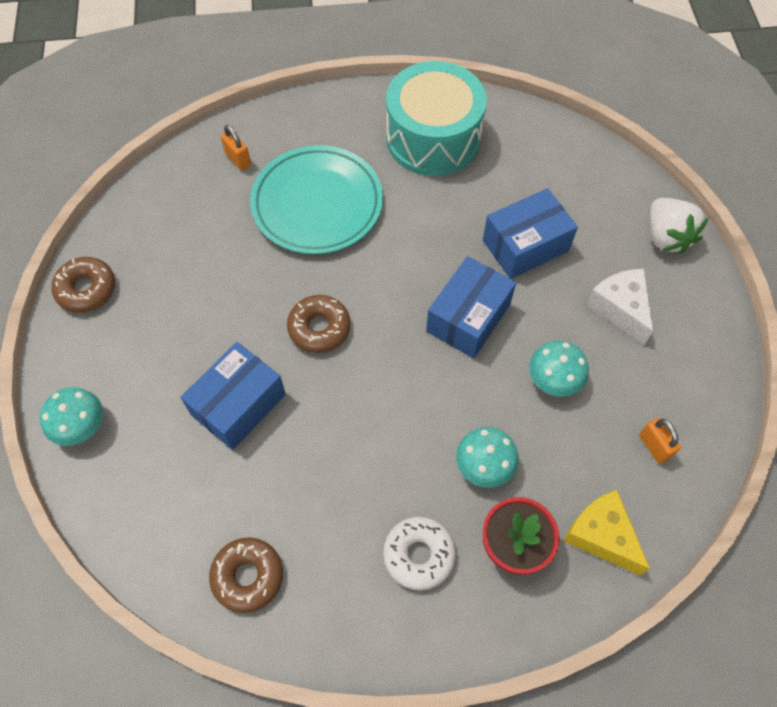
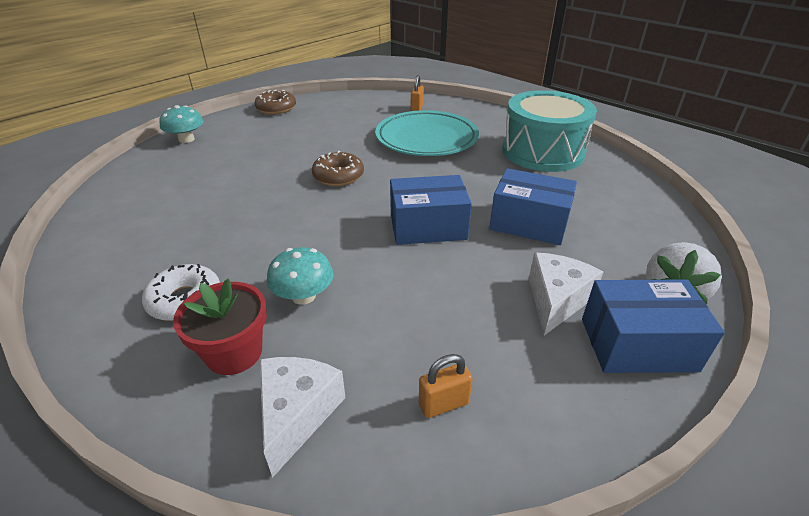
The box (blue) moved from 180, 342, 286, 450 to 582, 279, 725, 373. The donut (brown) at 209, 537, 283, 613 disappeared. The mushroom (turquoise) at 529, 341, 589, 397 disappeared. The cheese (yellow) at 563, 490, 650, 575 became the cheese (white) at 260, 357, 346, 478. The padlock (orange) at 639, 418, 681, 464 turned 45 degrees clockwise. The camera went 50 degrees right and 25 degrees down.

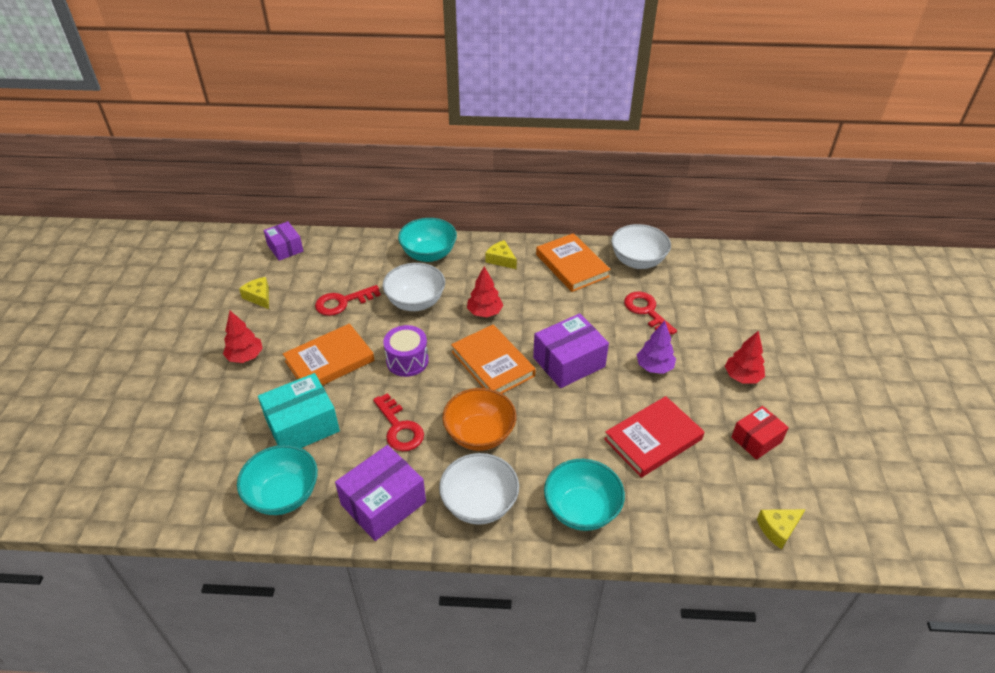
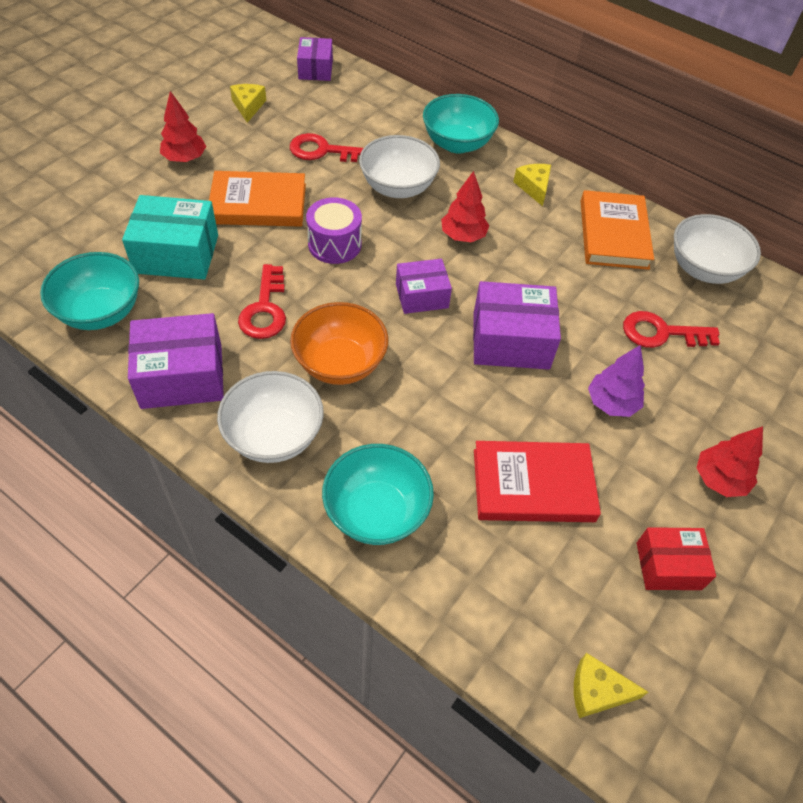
The book (orange) at 451, 325, 536, 393 was replaced by the box (purple) at 396, 259, 452, 314. The key (red) at 624, 292, 677, 335 turned 90 degrees counterclockwise. The camera went 30 degrees right and 10 degrees up.

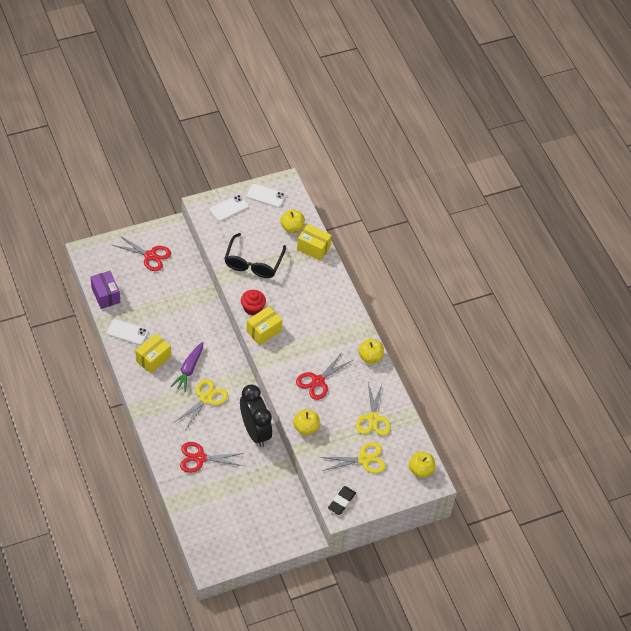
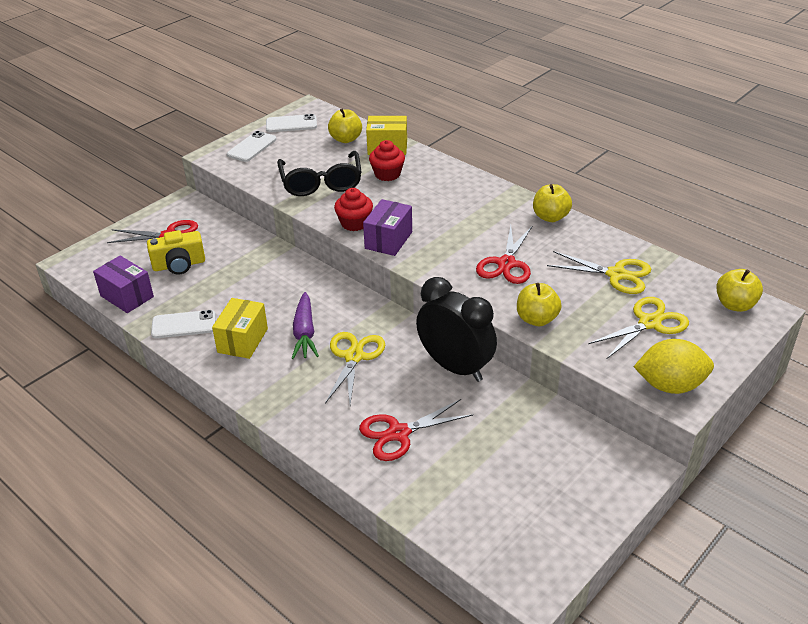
The box (yellow) at 247, 306, 282, 345 became the box (purple) at 363, 199, 412, 256. The eraser (black) at 328, 486, 356, 515 was replaced by the lemon (yellow) at 634, 339, 714, 394. The scissors (yellow) at 356, 382, 391, 436 turned 45 degrees counterclockwise. The camera (yellow) at 147, 230, 205, 275 appeared. The cupcake (red) at 369, 140, 405, 181 appeared. The camera went 20 degrees left and 15 degrees down.

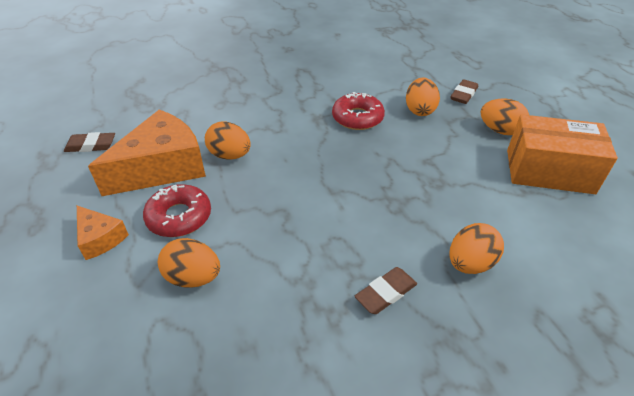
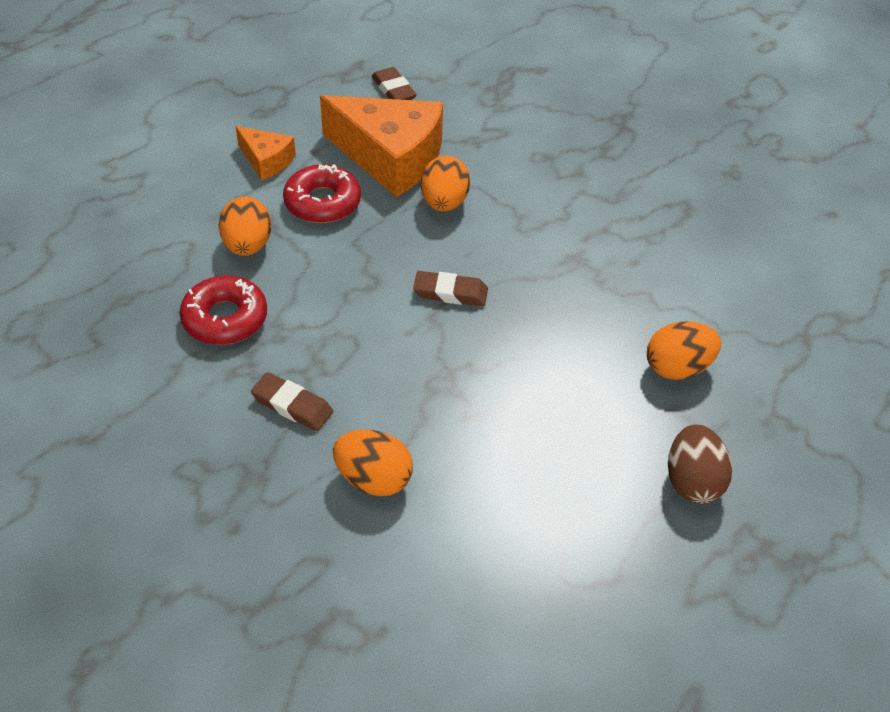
The cheese (orange) at 77, 206, 129, 260 turned 75 degrees counterclockwise. The donut (red) moved from 332, 92, 385, 130 to 180, 275, 267, 345. The eraser (brown) moved from 450, 79, 478, 104 to 413, 271, 488, 306. The egg (orange) at 480, 98, 529, 135 became the egg (brown) at 668, 424, 732, 503. The box (orange) at 507, 114, 618, 194 disappeared. The camera went 65 degrees right and 5 degrees up.

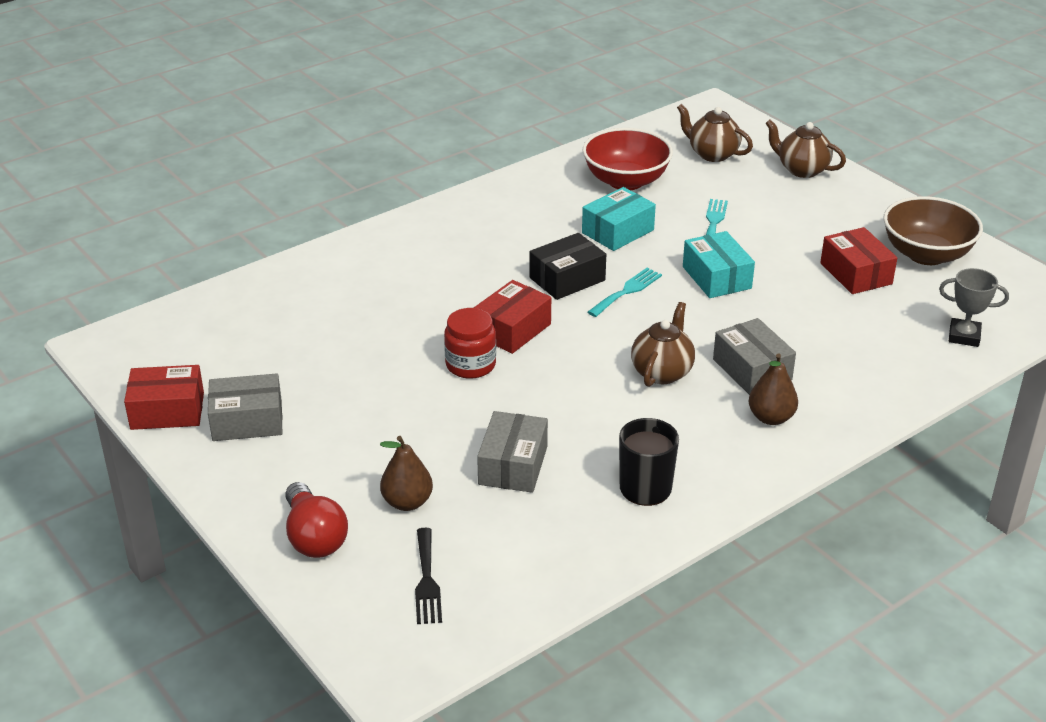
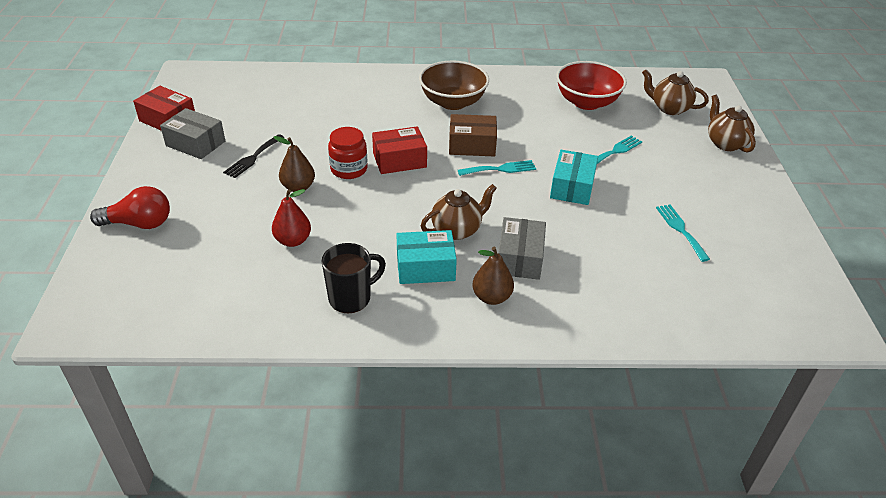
The light bulb (red) at 285, 482, 348, 558 turned 105 degrees counterclockwise. The pear (brown) moved from 380, 436, 433, 511 to 274, 136, 315, 192. The fork (black) moved from 415, 528, 442, 624 to 223, 134, 285, 178. The box (grey) at 477, 411, 548, 493 was replaced by the pear (red) at 272, 189, 311, 247. The box (black) at 529, 233, 606, 300 became the box (brown) at 449, 114, 497, 156. The box (turquoise) moved from 582, 187, 656, 251 to 397, 230, 457, 284. The teapot (brown) at 677, 104, 753, 162 turned 45 degrees counterclockwise. The box (red) at 820, 227, 897, 294 was replaced by the fork (turquoise) at 656, 204, 710, 262. The bowl (brown) moved from 883, 196, 983, 265 to 419, 60, 489, 110. The trophy (grey) at 939, 268, 1009, 347 disappeared. The camera went 35 degrees right and 5 degrees up.

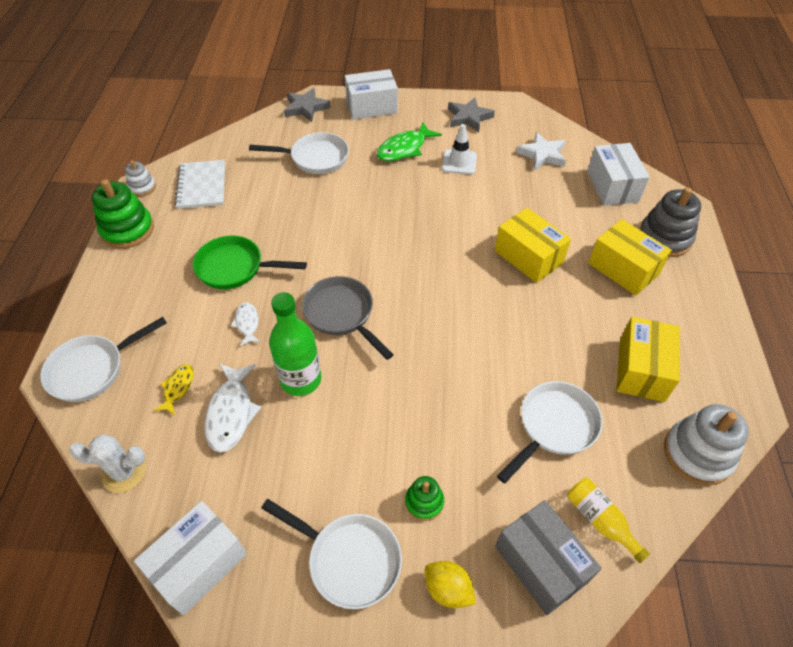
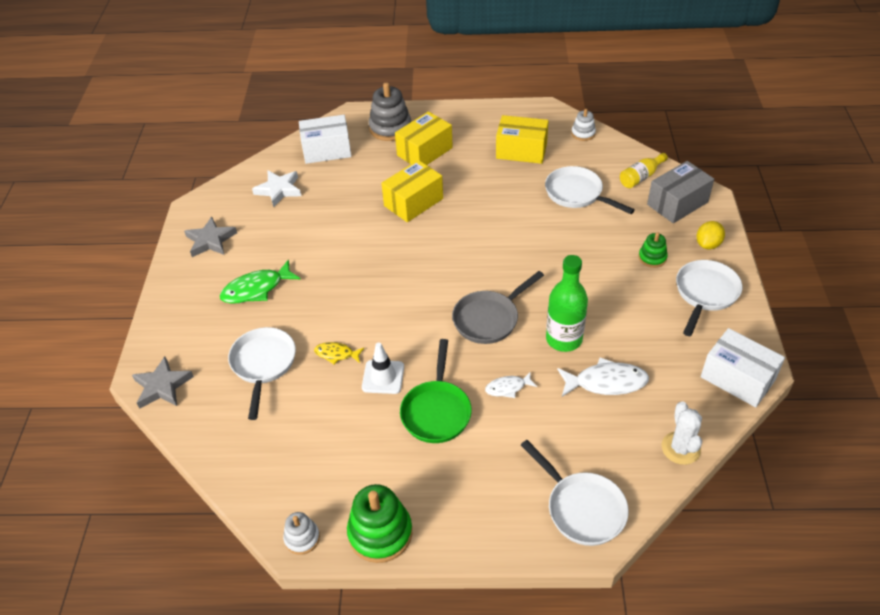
The fish (yellow) moved from 154, 364, 194, 415 to 314, 342, 364, 364. The notebook (white) at 175, 160, 225, 209 disappeared. The box (white) at 345, 69, 398, 119 disappeared. The fish (green) at 377, 123, 442, 161 turned 105 degrees clockwise. The traffic cone (white) moved from 442, 124, 477, 174 to 362, 342, 404, 394. The stacking toy (white) at 664, 404, 749, 485 changed to 0.55 times the size. The camera went 90 degrees left and 5 degrees down.

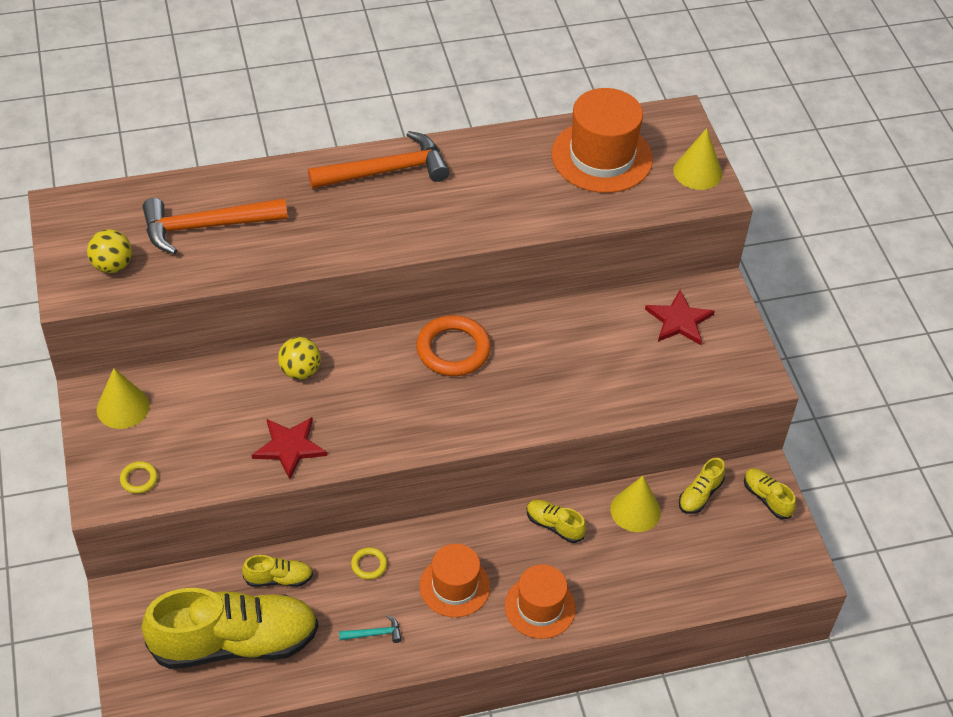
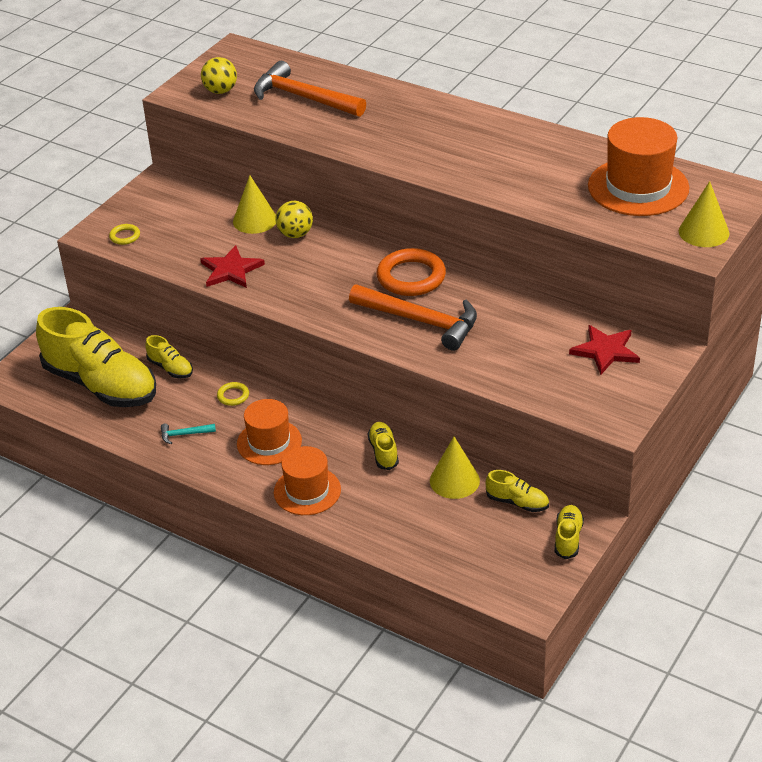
The cone (yellow) moved from 97, 368, 150, 429 to 233, 175, 276, 234. The hammer (orange) moved from 308, 131, 449, 189 to 349, 284, 477, 351. The hammer (turquoise) at 339, 615, 402, 643 turned 135 degrees clockwise. The shoe (yellow) at 679, 458, 725, 514 turned 150 degrees counterclockwise. The camera went 50 degrees right and 10 degrees down.

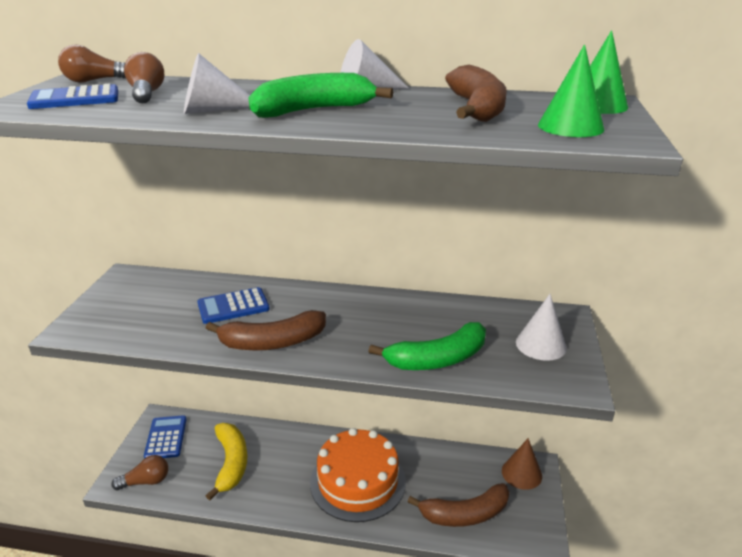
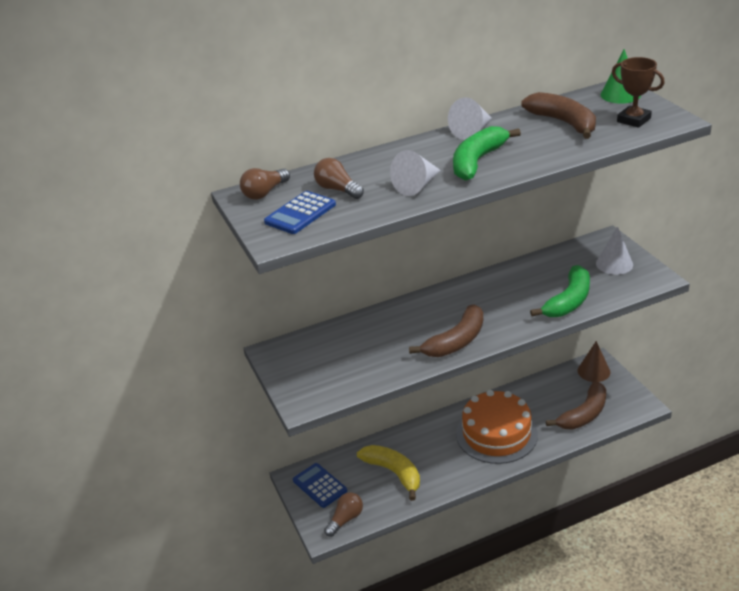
The calculator (blue) at 197, 287, 270, 324 disappeared. The cone (green) at 538, 44, 604, 137 was replaced by the trophy (brown) at 612, 57, 664, 128. The camera went 30 degrees left and 5 degrees up.

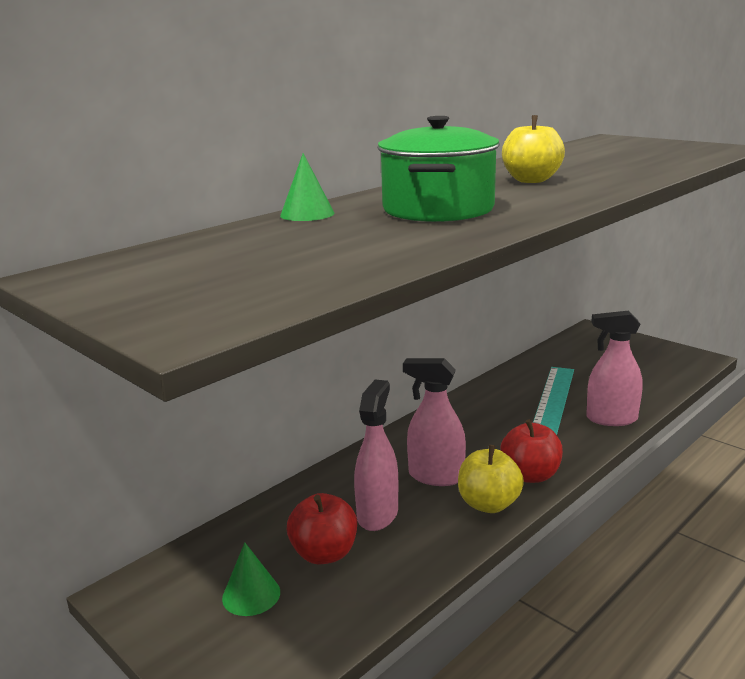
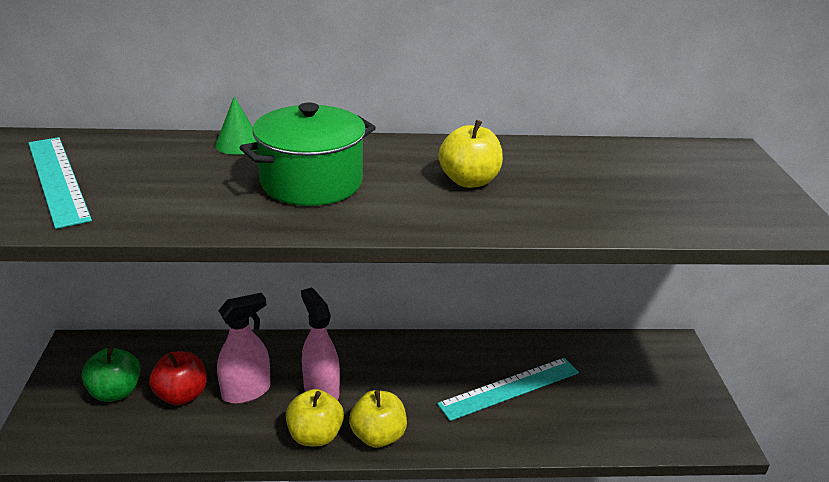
The cone (green) at 222, 543, 280, 616 was replaced by the apple (green) at 82, 347, 141, 402. The apple (red) at 500, 419, 563, 483 became the apple (yellow) at 349, 390, 407, 448. The spray bottle (pink) at 586, 311, 643, 426 disappeared. The ruler (turquoise) at 29, 137, 92, 229 appeared. The camera went 40 degrees right and 10 degrees up.

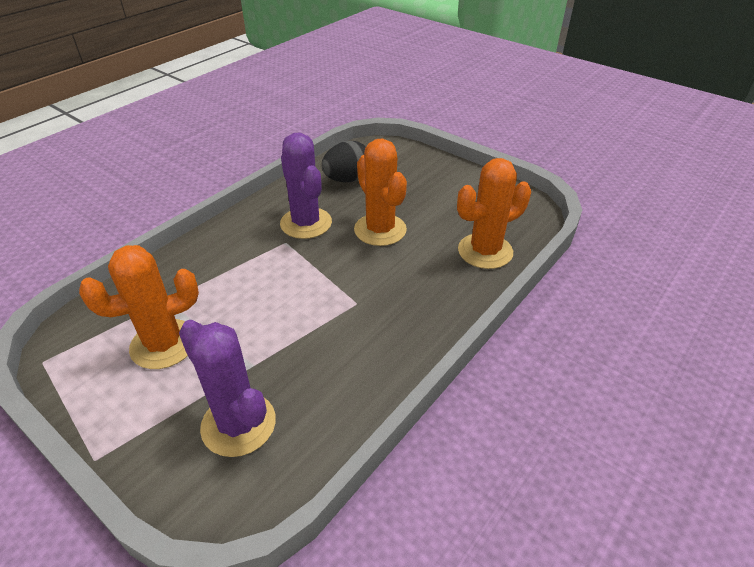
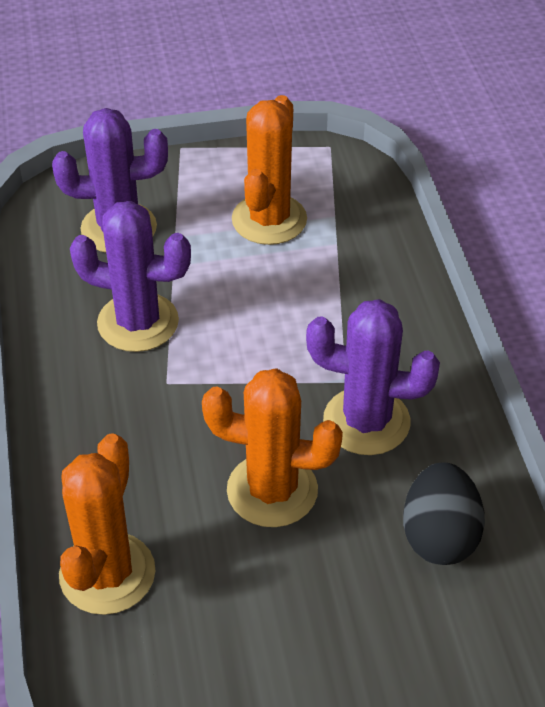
The cactus (purple) at 70, 201, 191, 352 appeared. The camera went 130 degrees right and 5 degrees up.

